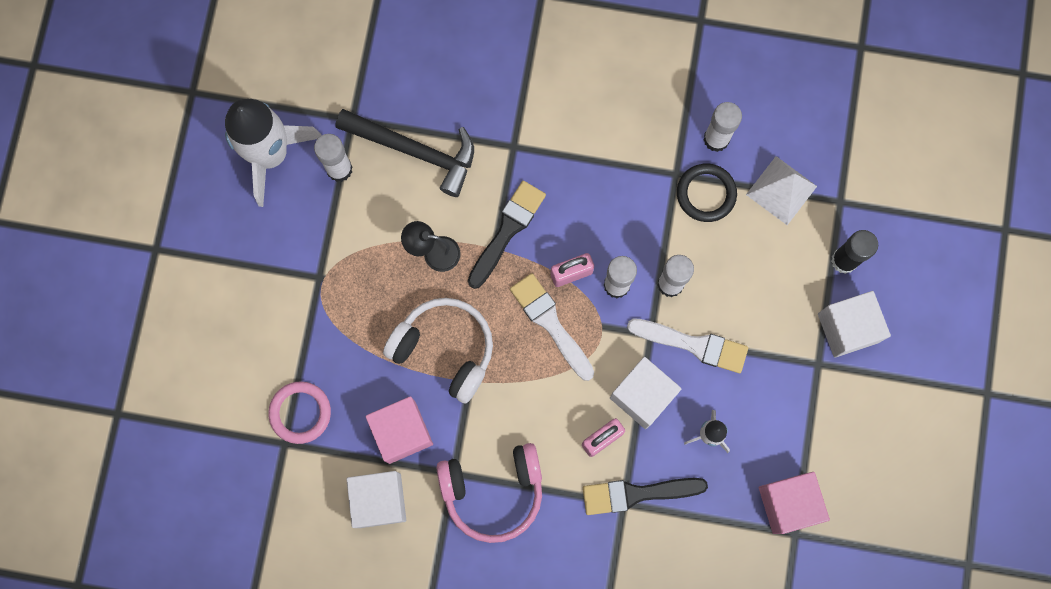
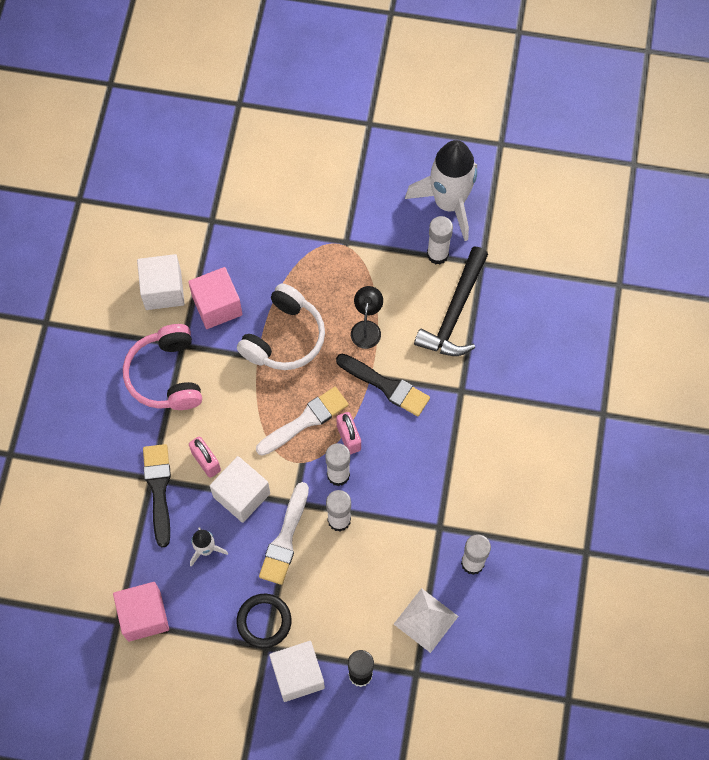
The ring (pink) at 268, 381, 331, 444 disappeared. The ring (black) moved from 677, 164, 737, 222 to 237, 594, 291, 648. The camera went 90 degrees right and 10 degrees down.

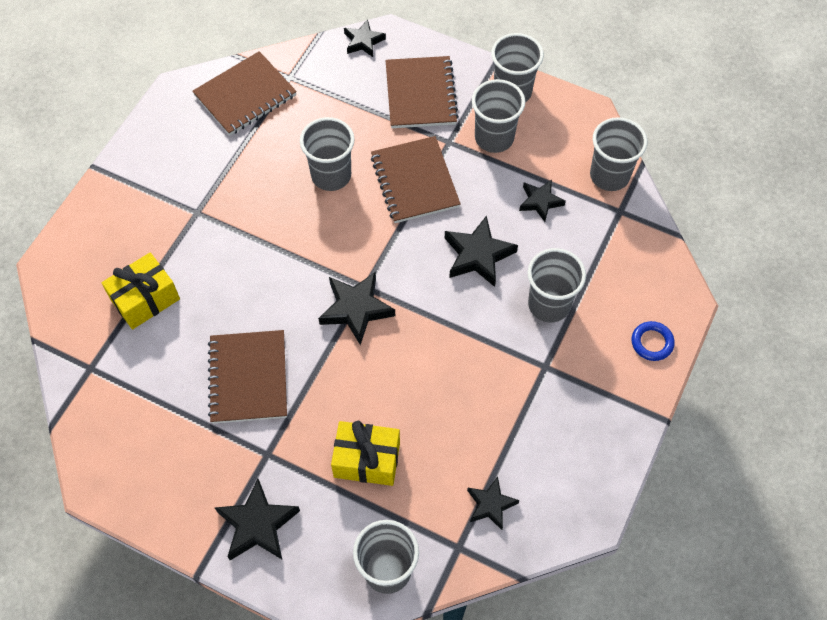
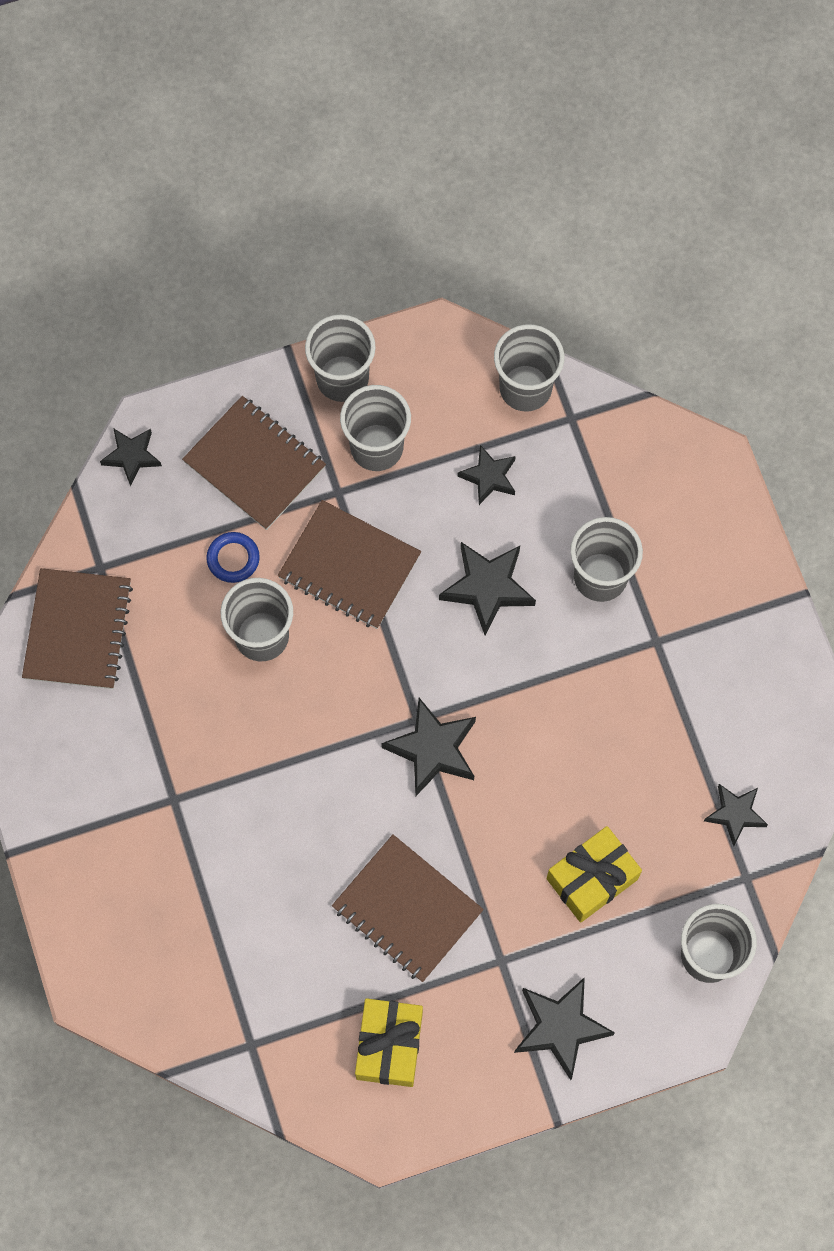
The gift (yellow) moved from 102, 253, 180, 329 to 355, 998, 423, 1087. The ring (blue) moved from 632, 321, 675, 361 to 206, 532, 260, 583. The camera went 45 degrees left and 10 degrees up.

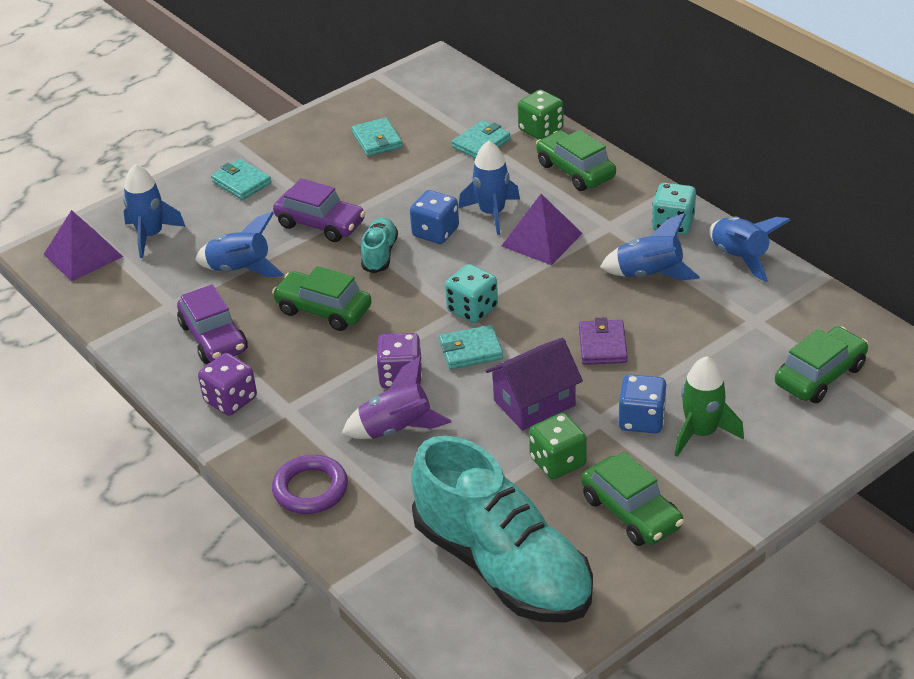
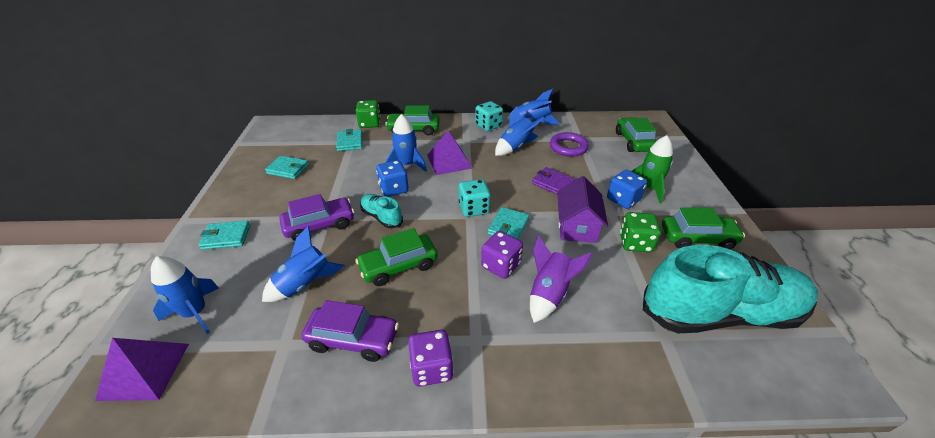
The ring (purple) moved from 272, 455, 348, 514 to 550, 132, 589, 157. The camera went 55 degrees left and 0 degrees up.

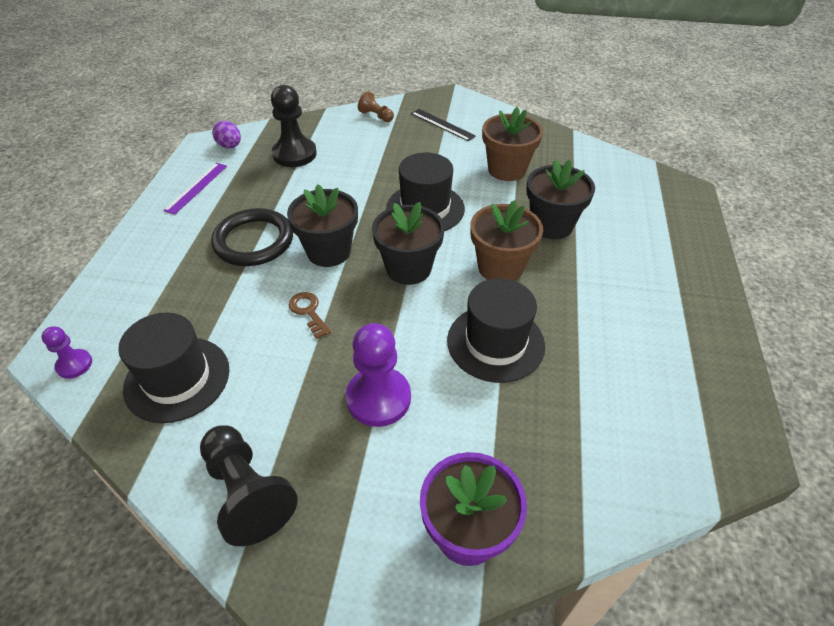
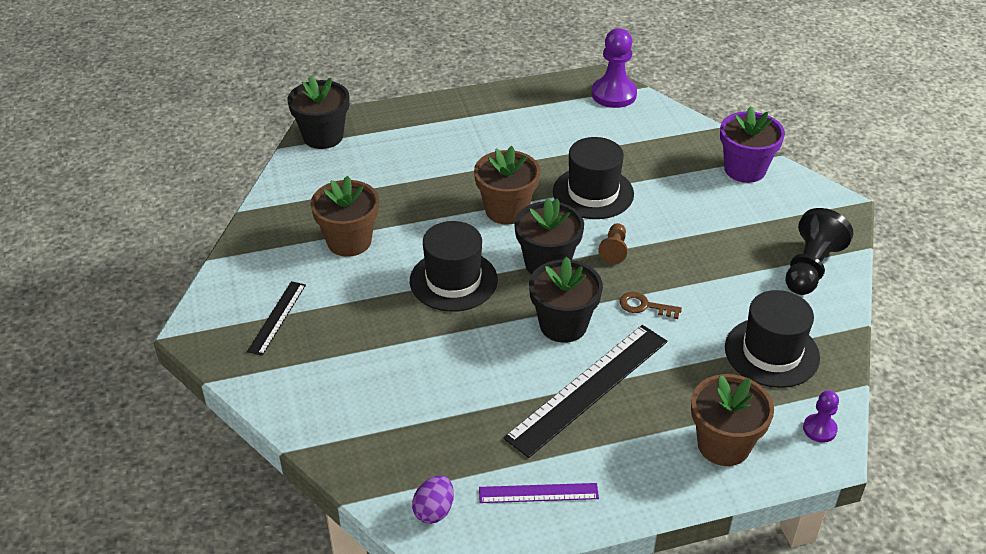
The ring (black) at 211, 208, 293, 266 was replaced by the ruler (black) at 503, 325, 667, 458. The pawn (black) at 271, 85, 317, 167 disappeared. The key (brown) at 288, 292, 331, 339 turned 75 degrees clockwise. The pawn (purple) moved from 346, 323, 411, 427 to 592, 28, 637, 108. The pawn (brown) moved from 358, 91, 394, 122 to 598, 223, 628, 264. The flower pot (black) moved from 526, 159, 595, 239 to 287, 76, 349, 149. The flower pot (brown) at 691, 374, 774, 466 appeared. The camera went 115 degrees left and 5 degrees down.

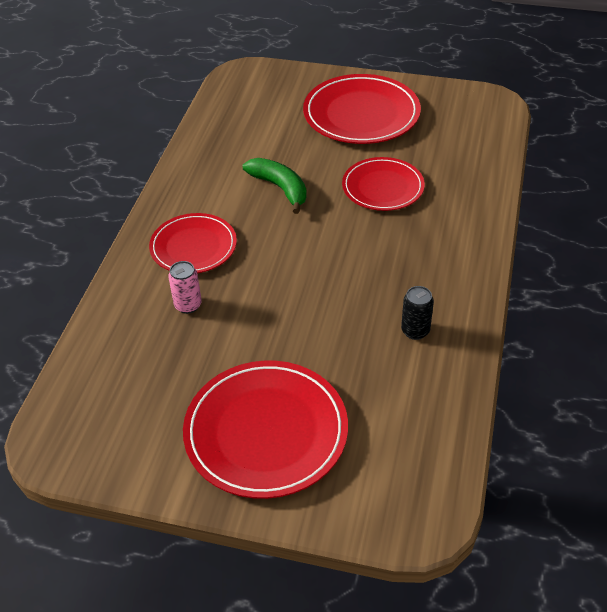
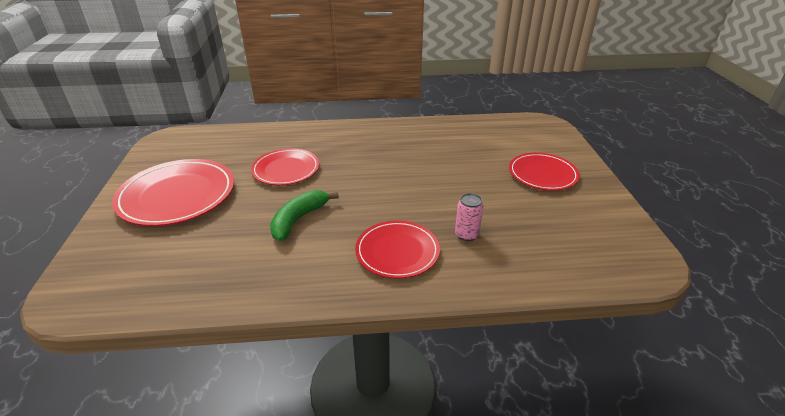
The plate (red) at 183, 360, 348, 499 changed to 0.64 times the size. The can (black) at 401, 286, 434, 340 disappeared. The camera went 110 degrees left and 10 degrees down.

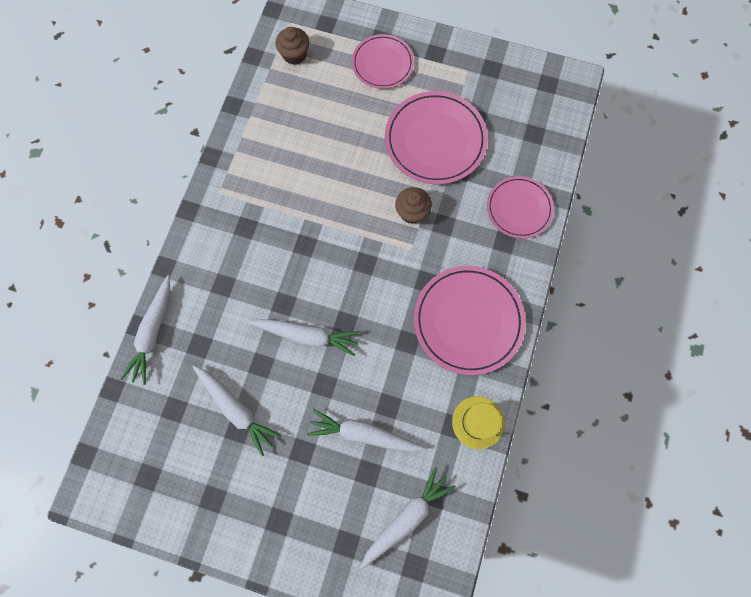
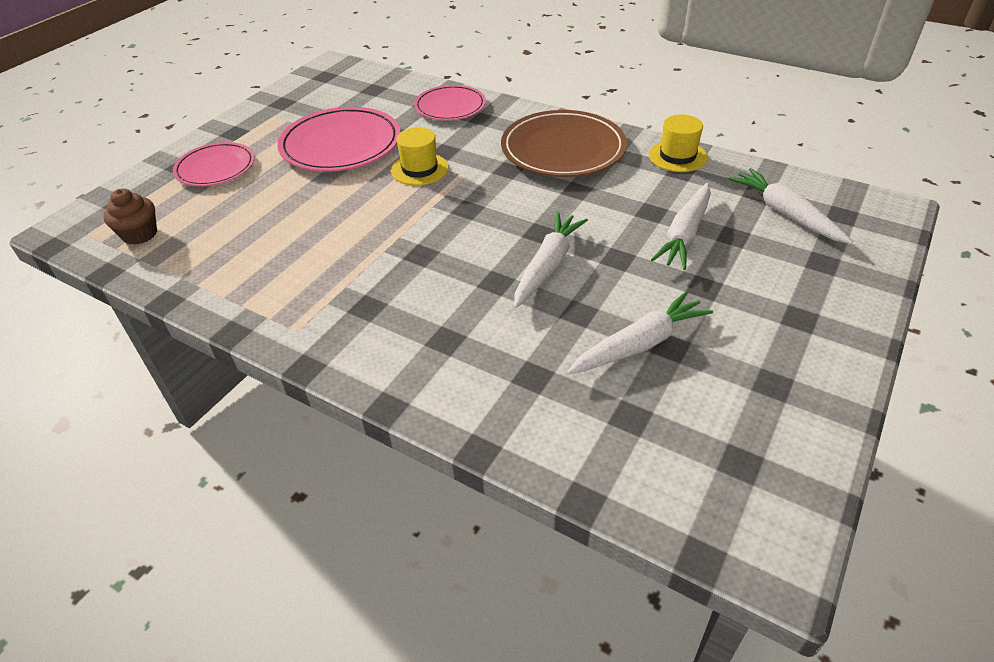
The carrot (white) at 121, 275, 170, 385 disappeared. The cupcake (brown) at 395, 187, 432, 224 was replaced by the hat (yellow) at 391, 128, 449, 185. The plate (pink) at 414, 266, 526, 375 became the plate (brown) at 501, 110, 627, 177. The camera went 75 degrees left and 30 degrees down.

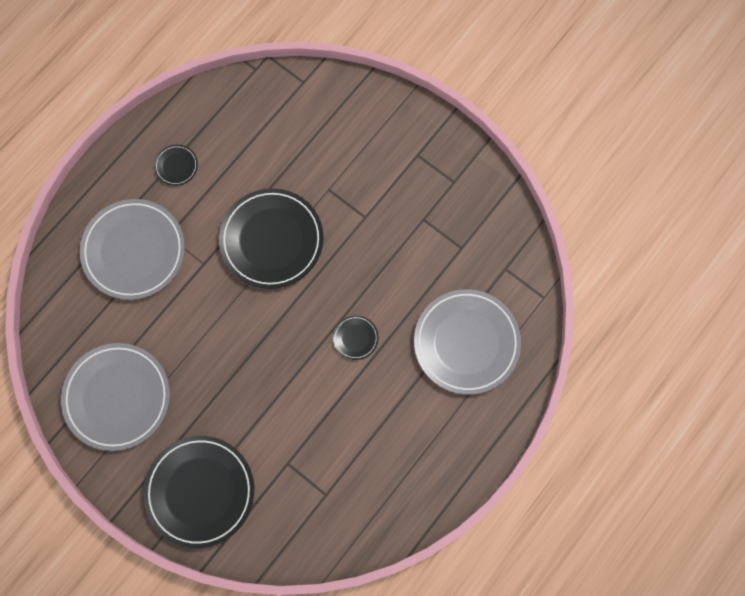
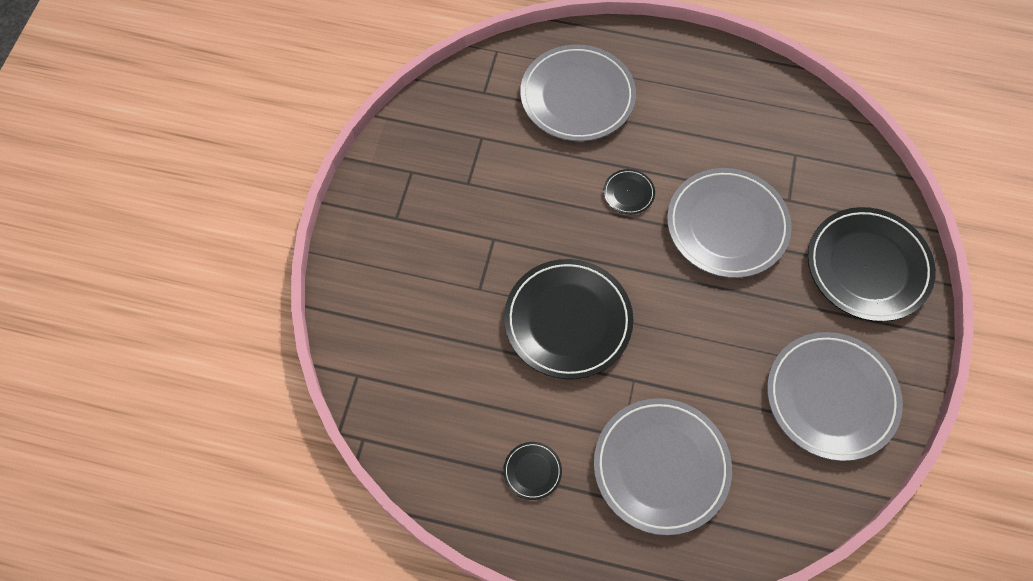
The plate (grey) at 667, 168, 792, 278 appeared. The camera went 115 degrees left and 10 degrees down.

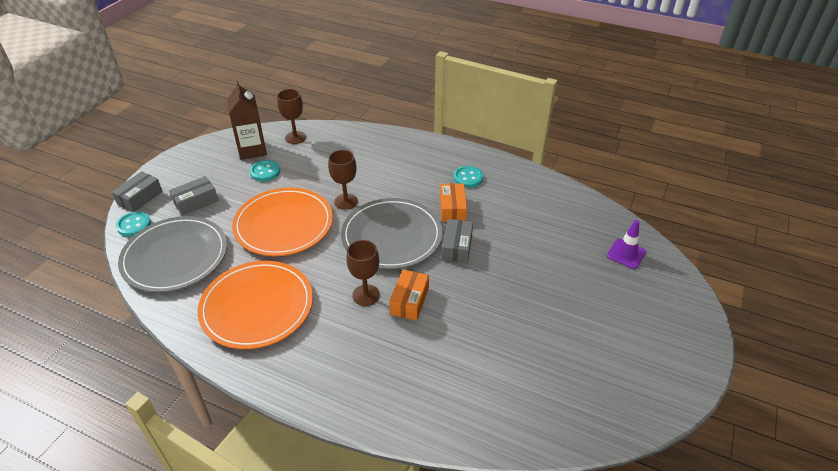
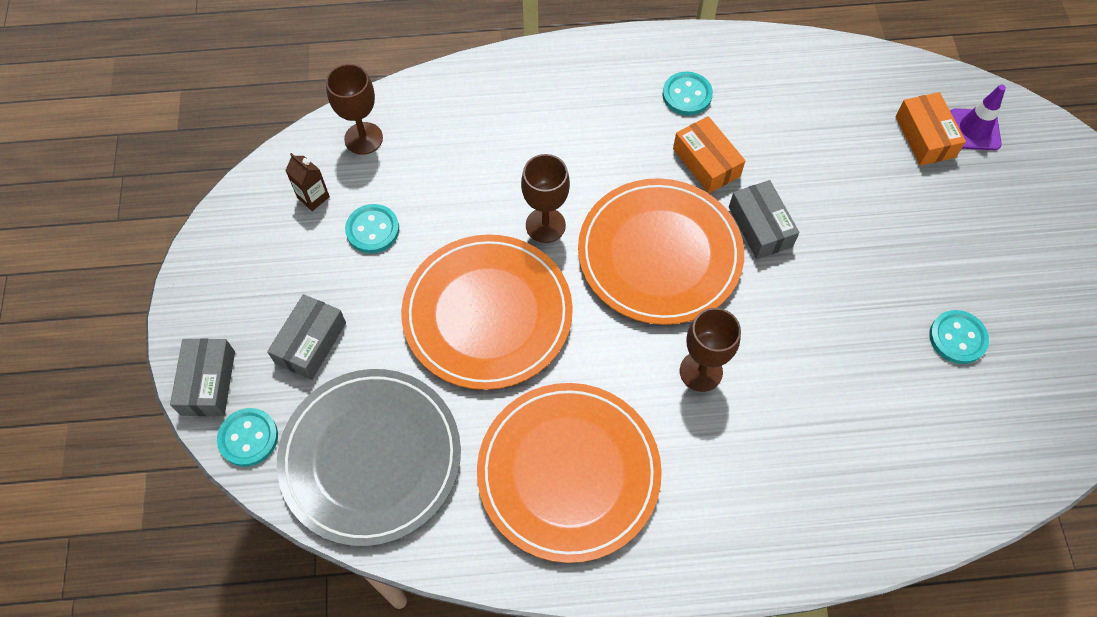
The carton (brown) at 227, 80, 267, 160 changed to 0.49 times the size. The plate (grey) at 341, 198, 442, 269 became the plate (orange) at 578, 178, 744, 325. The box (orange) moved from 389, 270, 429, 321 to 895, 92, 966, 166. The button (turquoise) at 929, 310, 989, 364 appeared. The camera went 30 degrees left and 20 degrees up.

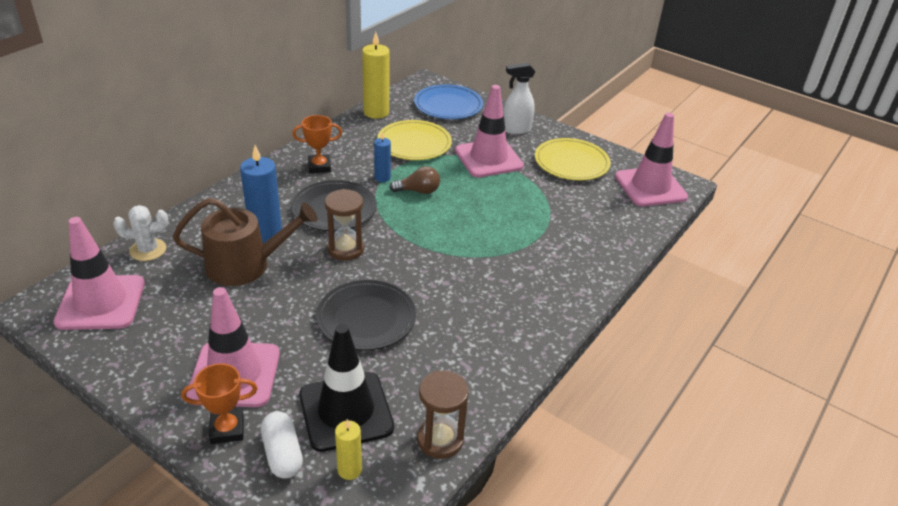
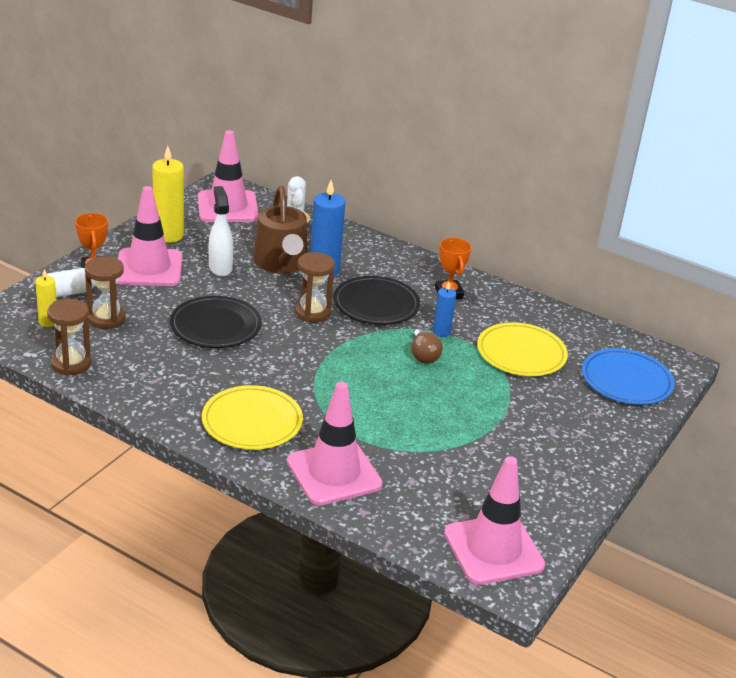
The traffic cone (black) at 299, 324, 394, 452 was replaced by the hourglass (brown) at 85, 256, 125, 329. The candle (yellow) moved from 362, 32, 390, 119 to 152, 146, 184, 243. The traffic cone (pink) moved from 455, 85, 524, 178 to 287, 382, 382, 506. The spray bottle (white) moved from 503, 63, 535, 134 to 209, 186, 233, 277. The plate (yellow) moved from 535, 138, 611, 180 to 202, 385, 303, 450. The camera went 85 degrees right and 5 degrees down.

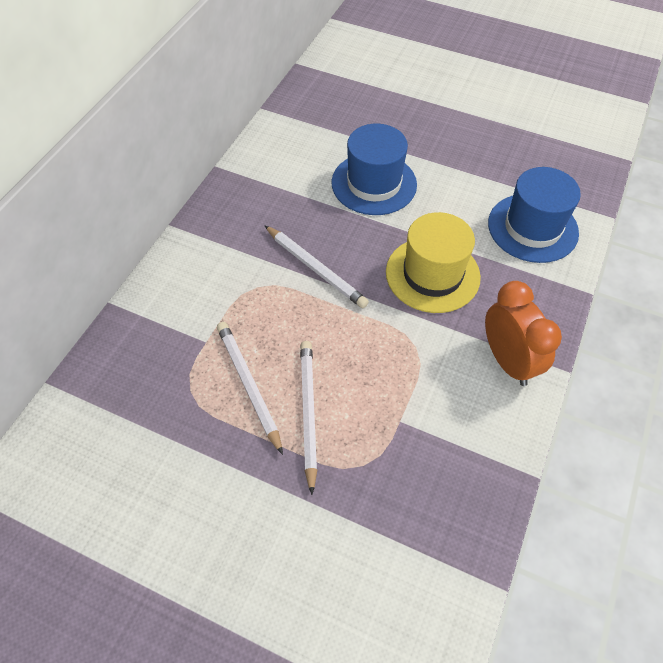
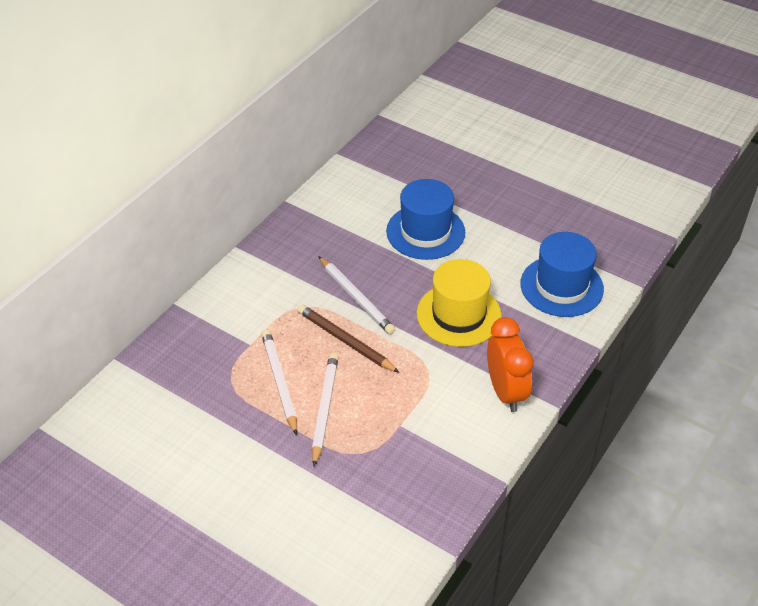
The pencil (brown) at 297, 304, 400, 373 appeared. The camera went 10 degrees right and 10 degrees down.

